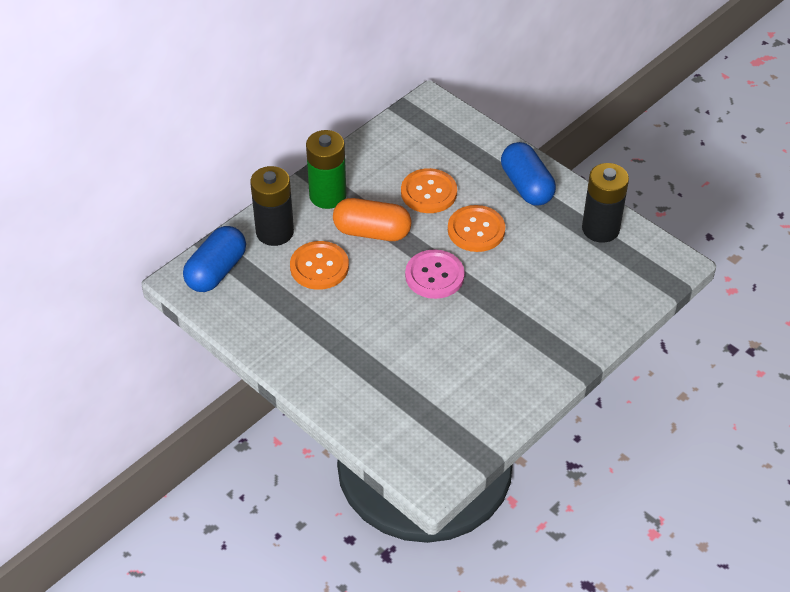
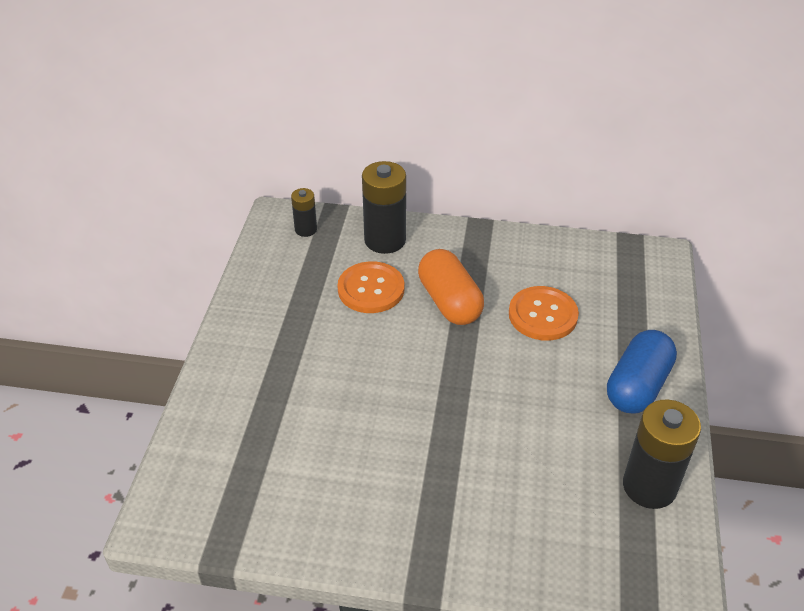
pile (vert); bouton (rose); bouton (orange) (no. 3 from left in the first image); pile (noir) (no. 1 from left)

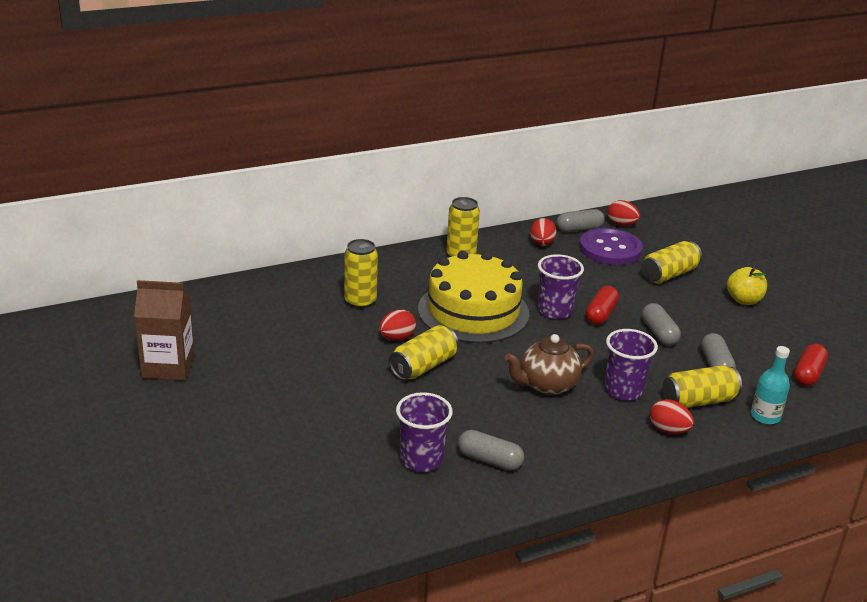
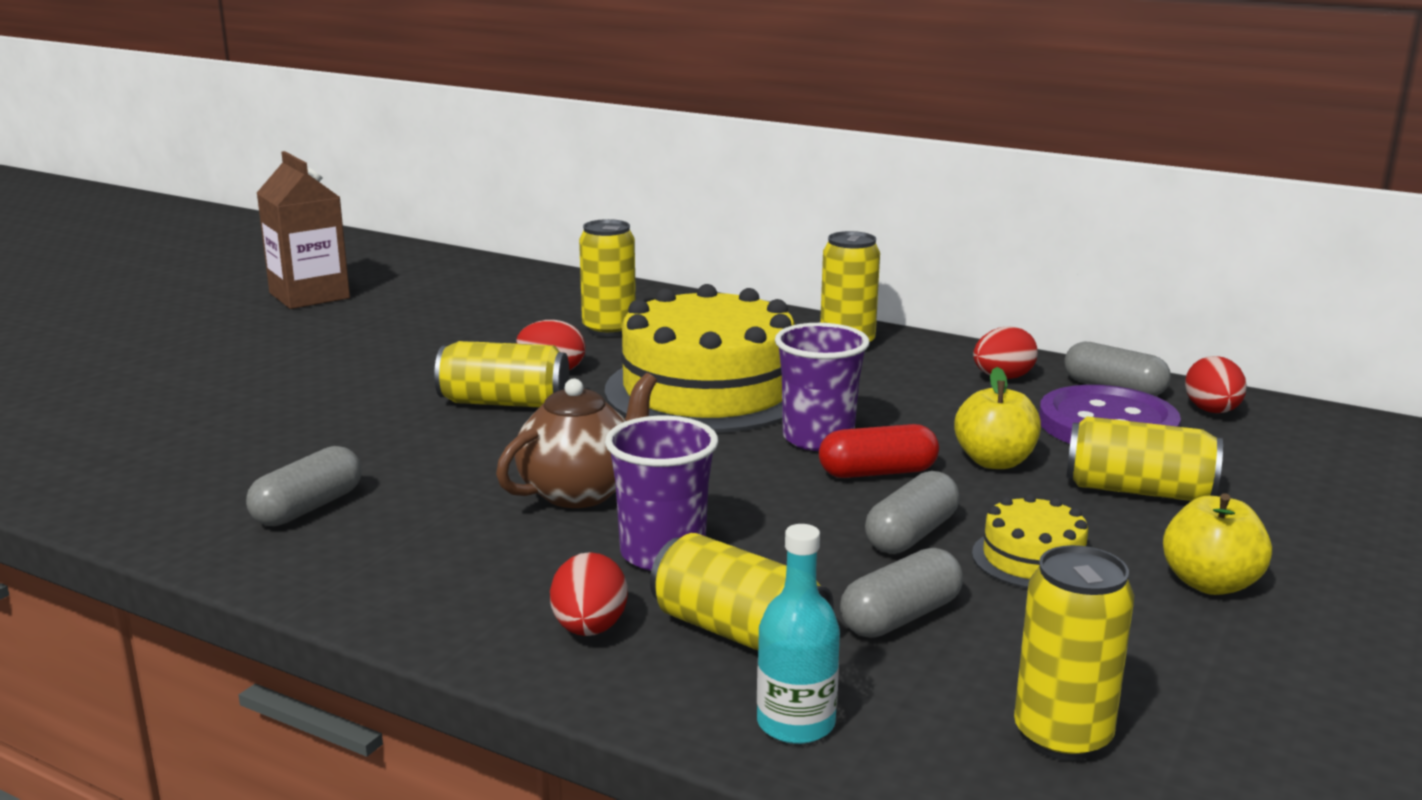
gobelet (violet) (no. 1 from left in the first image); pomme (jaune) (no. 1 from left); gâteau (jaune) (no. 2 from left); canette (jaune) (no. 5 from left); gélule (gris) (no. 1 from left); théière (marron)

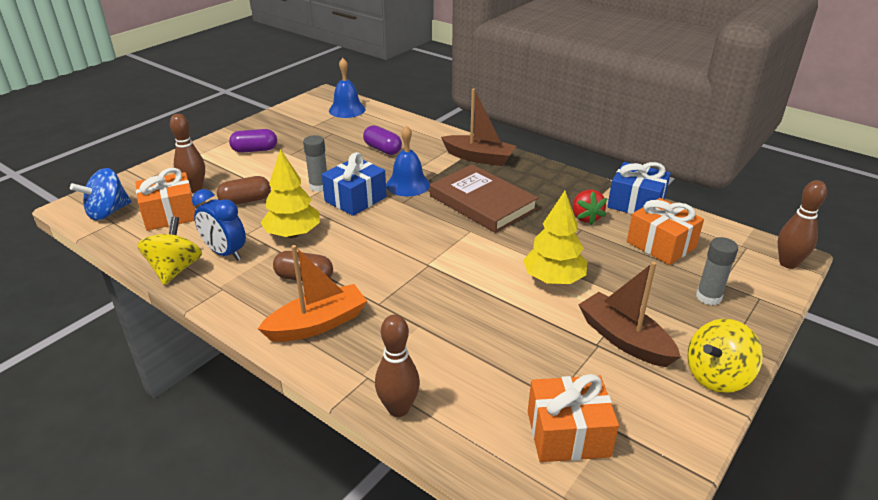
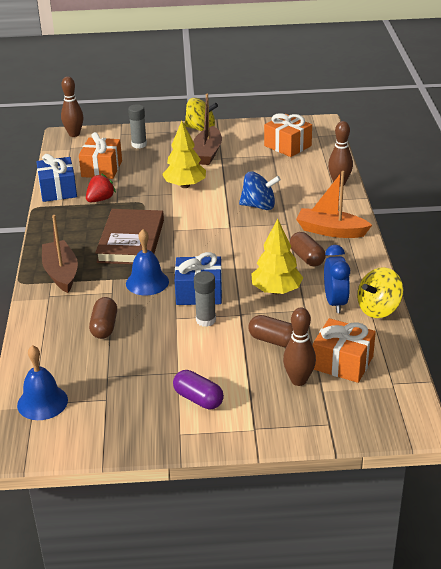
toupie (bleu); gélule (marron) (no. 1 from left)

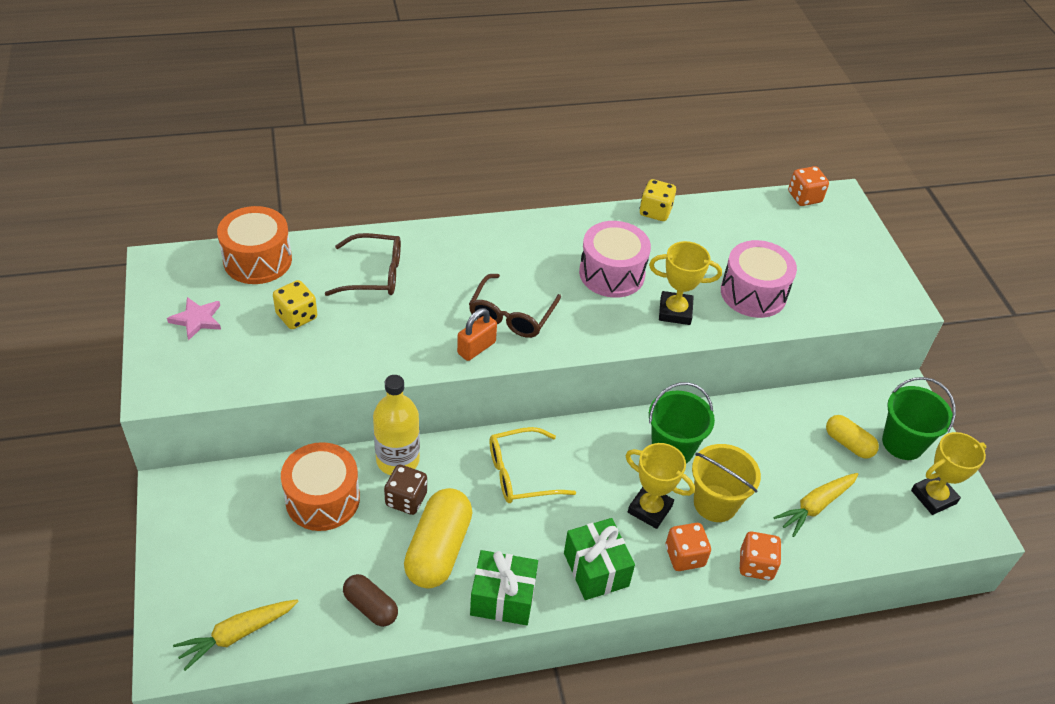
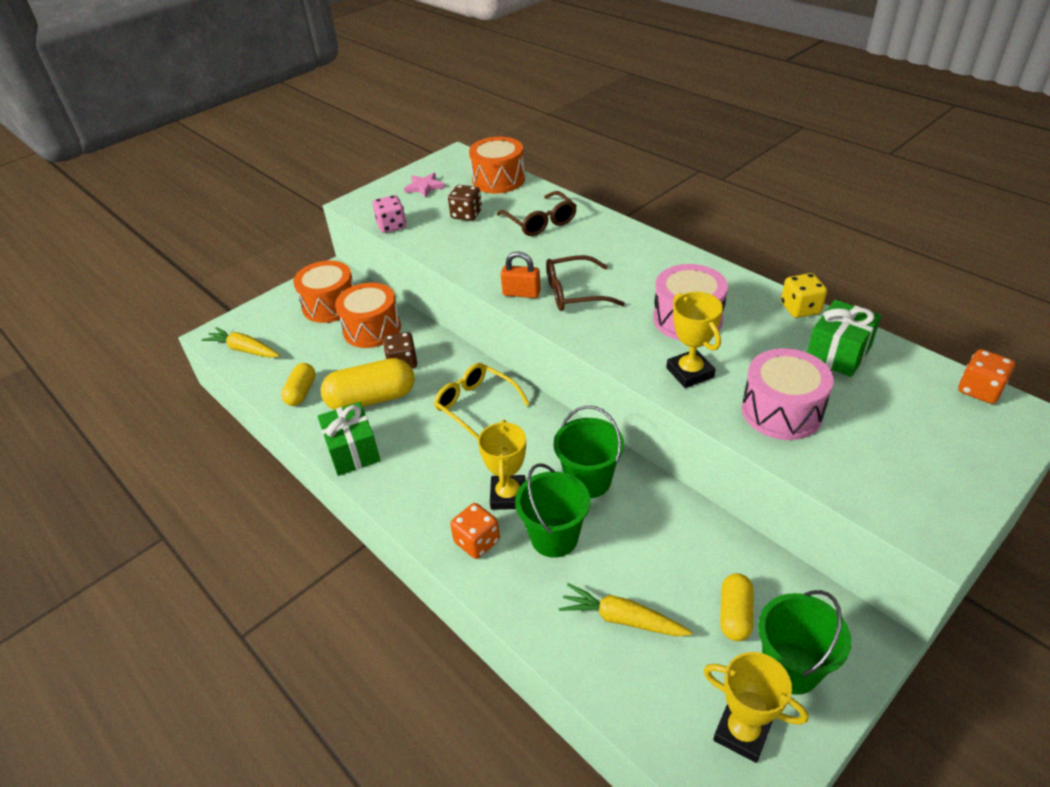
bouteille (jaune); dé (orange) (no. 2 from left in the first image); tambour (orange) (no. 1 from left); dé (rose); cadeau (vert) (no. 2 from left); dé (marron) (no. 2 from left); gélule (jaune) (no. 1 from left); seau (vert) (no. 1 from left)

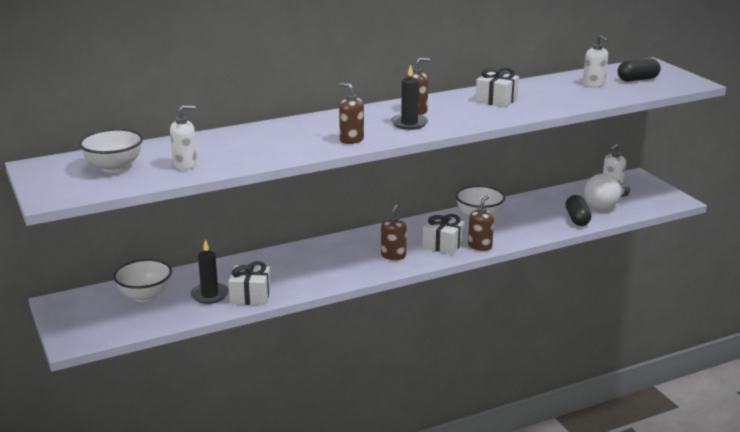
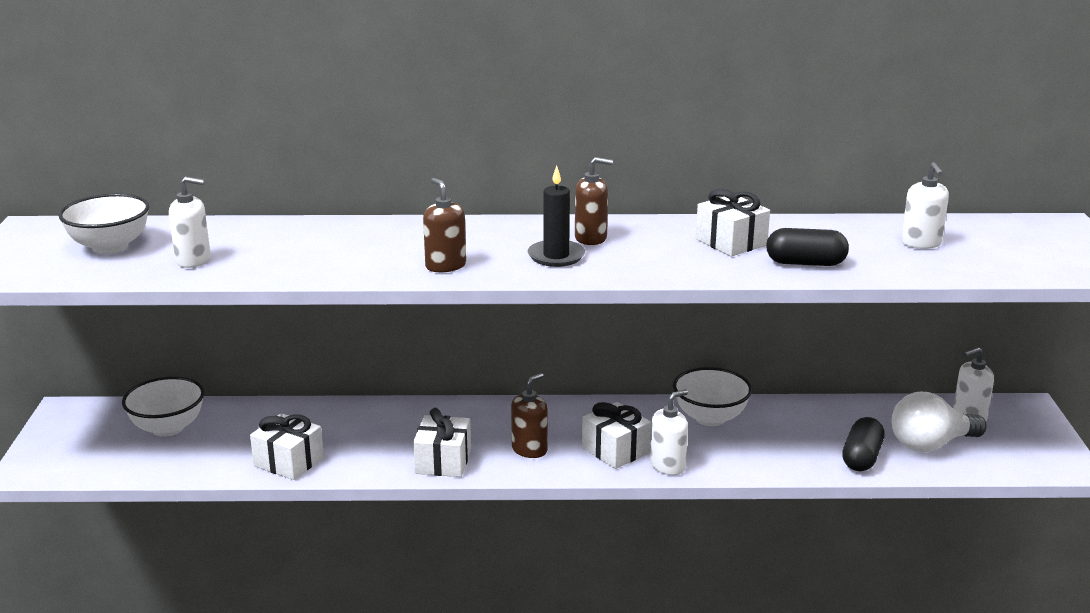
bougie (noir) (no. 1 from left in the first image); cadeau (blanc) (no. 2 from left); gélule (noir) (no. 1 from left); distributeur de savon (blanc) (no. 2 from left)

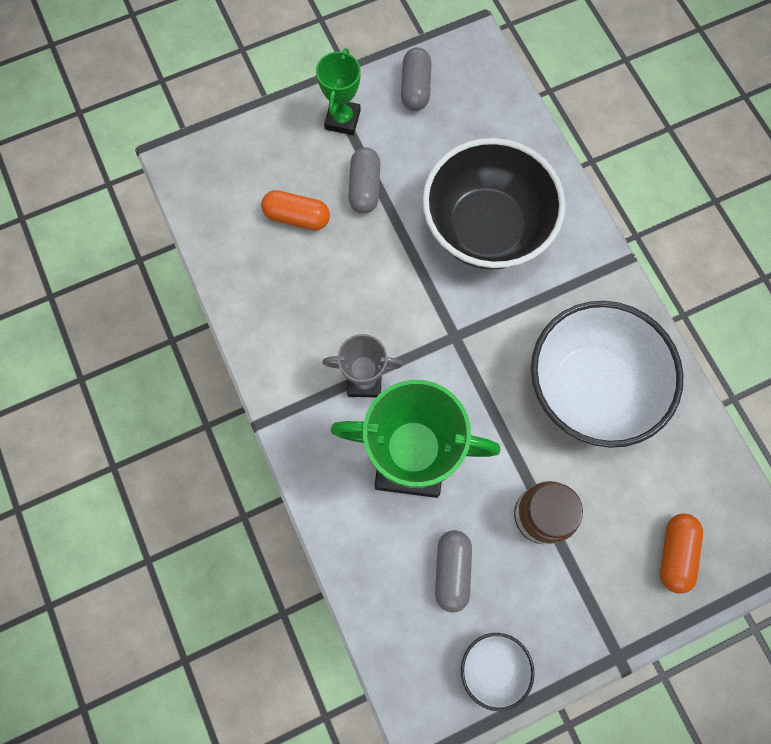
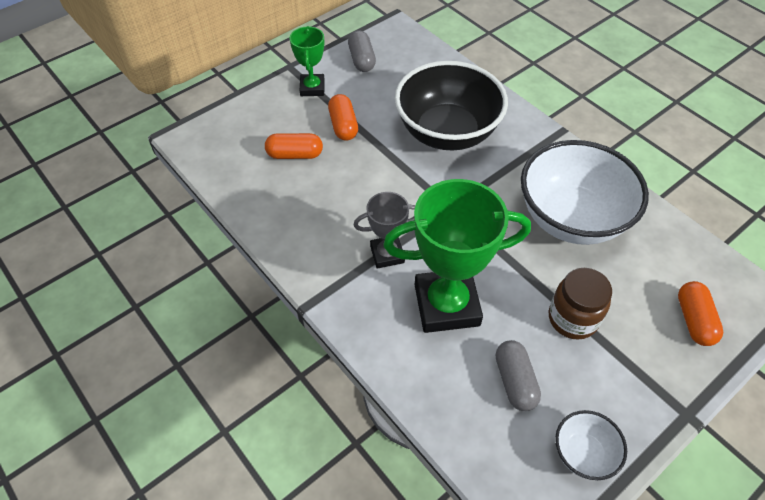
gélule (orange) (no. 2 from left)

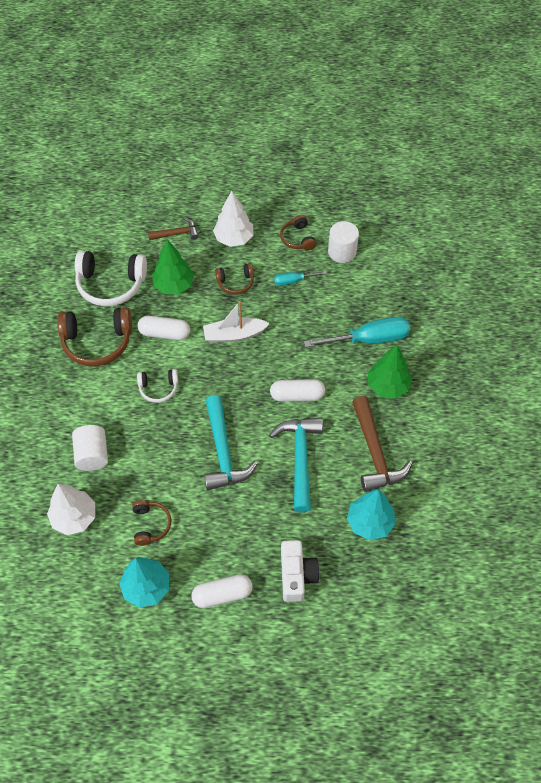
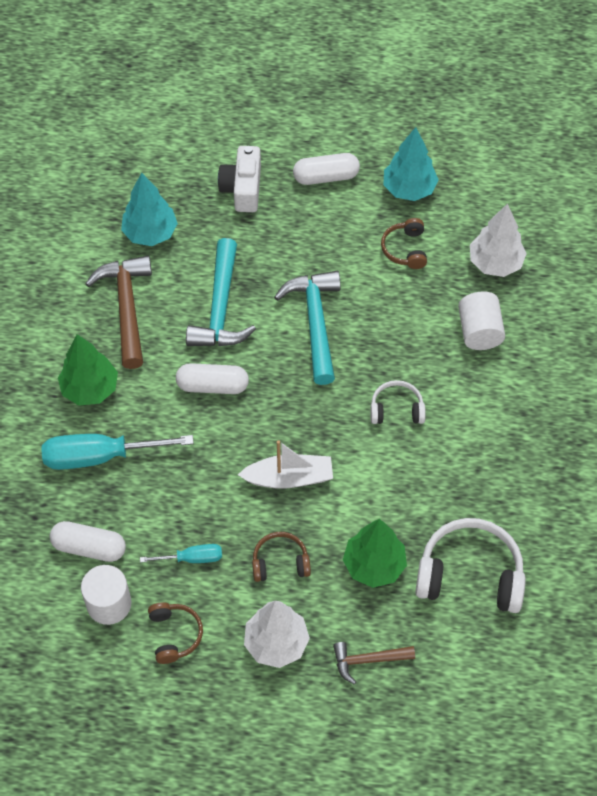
casque audio (marron) (no. 1 from left in the first image); gélule (blanc) (no. 1 from left)

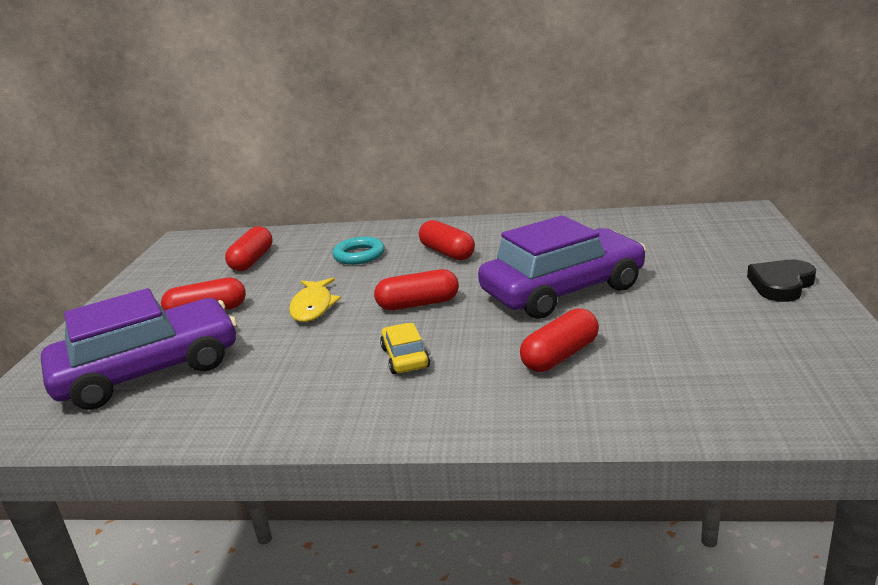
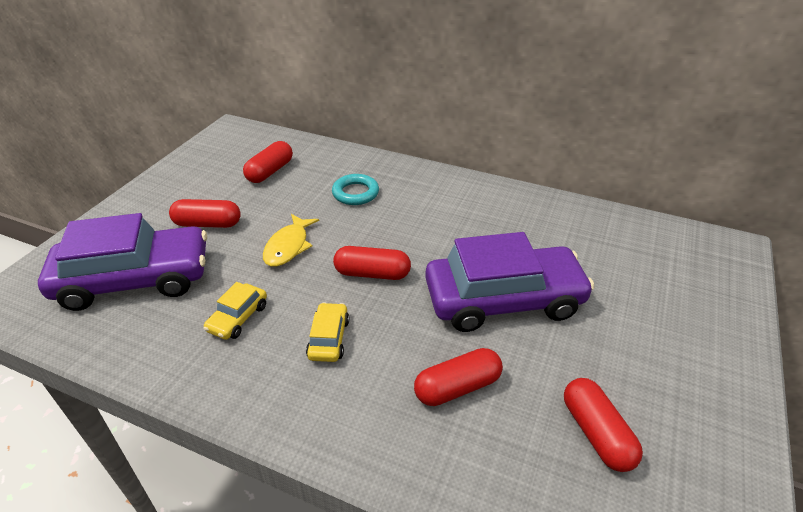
cœur (noir); voiture (jaune) (no. 1 from left); gélule (rouge) (no. 5 from left)

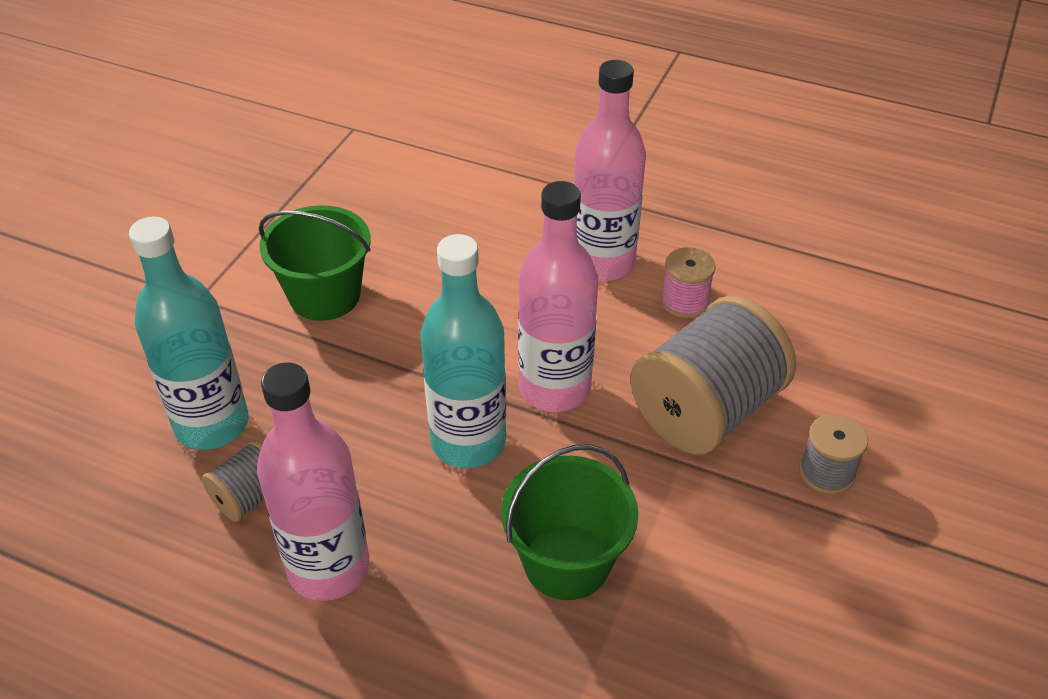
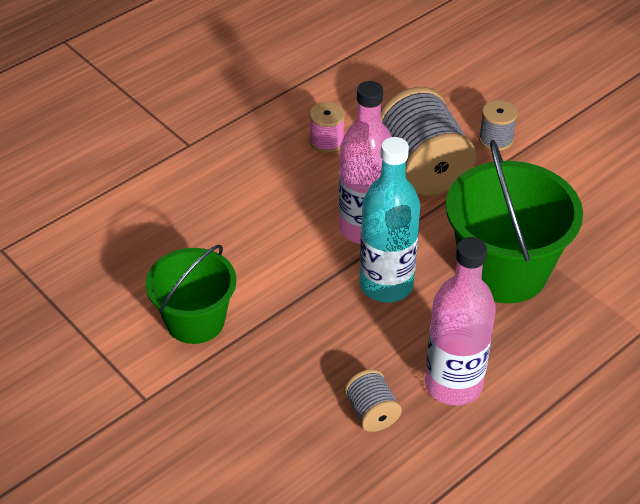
bouteille (turquoise) (no. 1 from left in the first image); bouteille (rose) (no. 3 from left in the first image); seau (vert) (no. 2 from left)

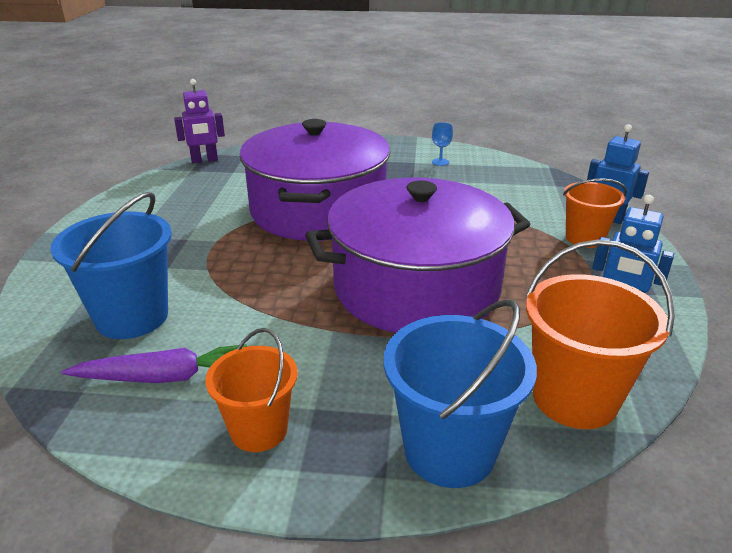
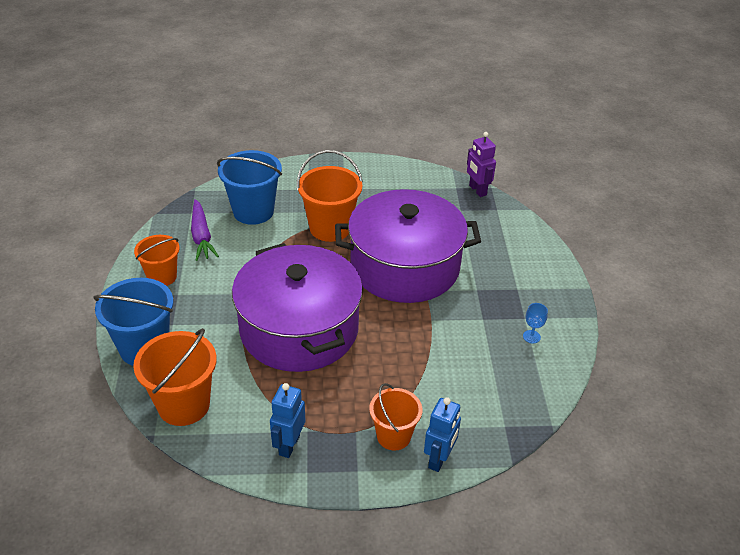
seau (orange) (no. 3 from left)

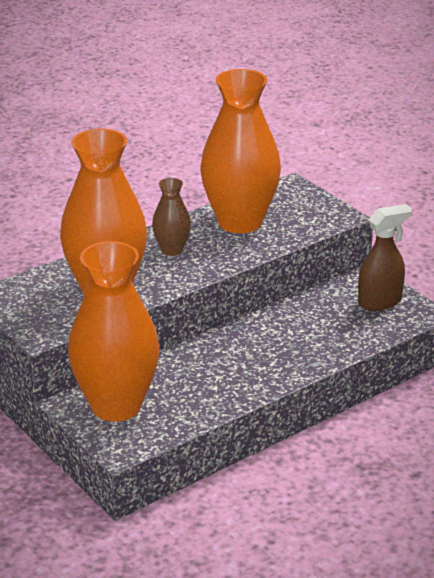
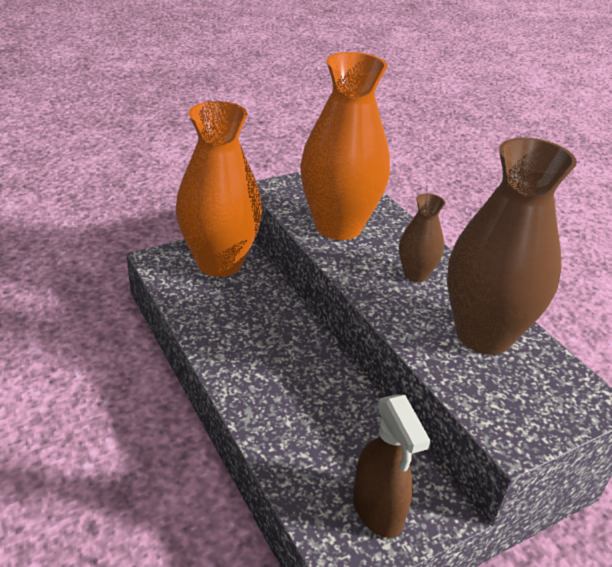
vase (marron) (no. 2 from left)

